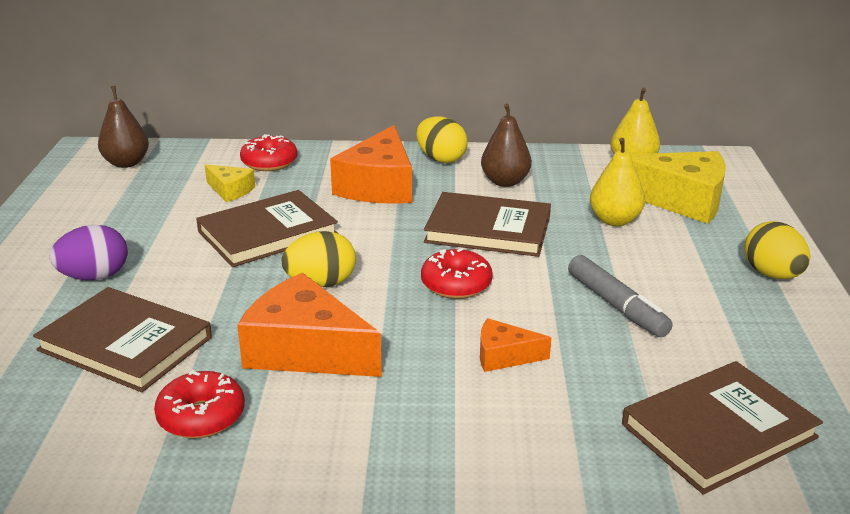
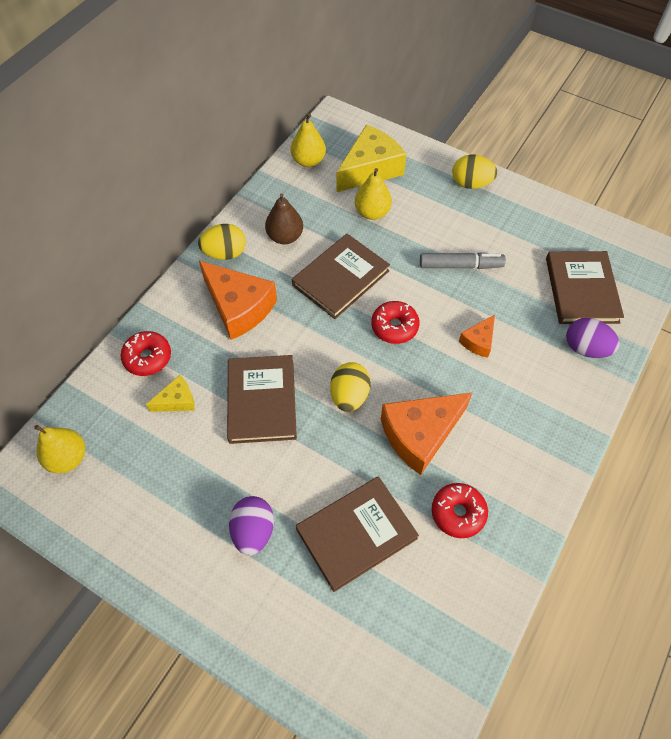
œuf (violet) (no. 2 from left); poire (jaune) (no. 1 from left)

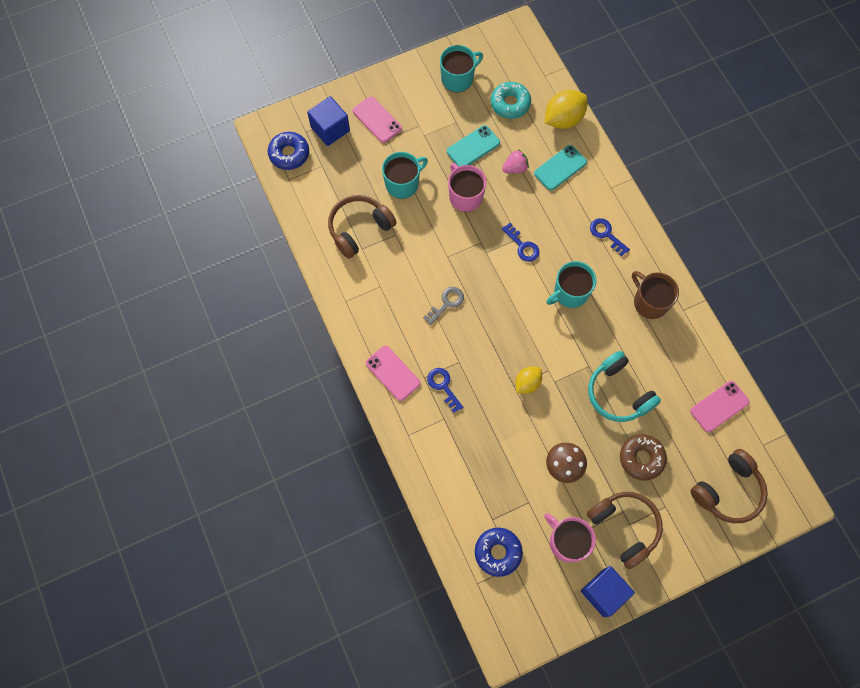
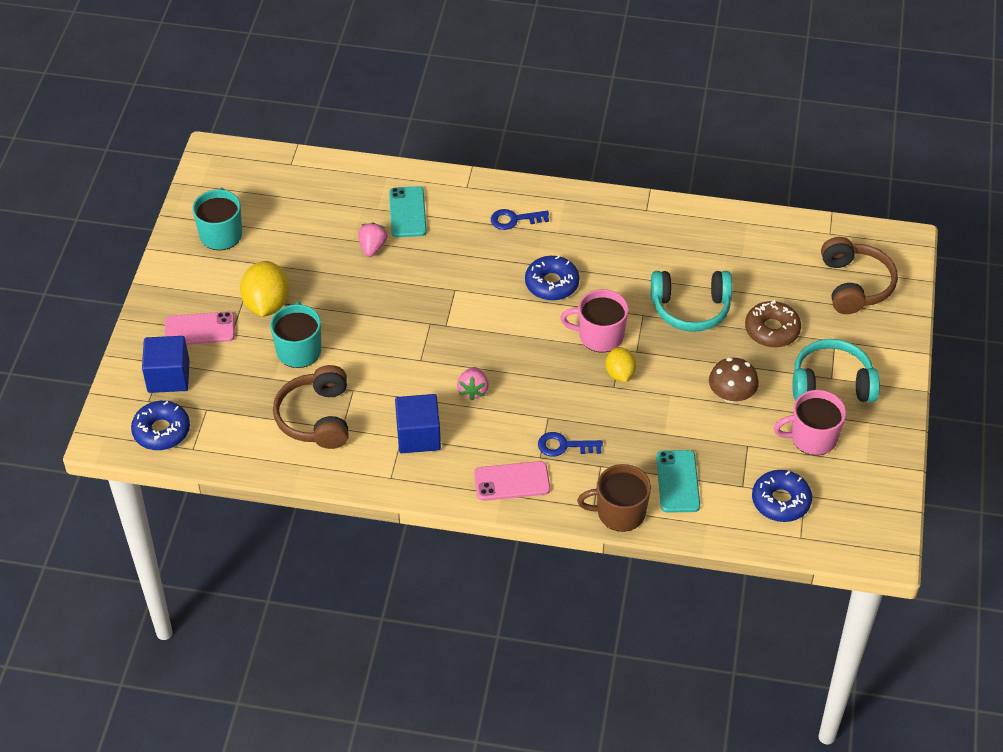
beignet (turquoise); clé (bleu) (no. 2 from left in the first image); téléphone (rose) (no. 3 from left in the first image); téléphone (turquoise) (no. 2 from left); tasse (rose) (no. 1 from left); citron (jaune) (no. 1 from left); cube (bleu) (no. 2 from left); tasse (marron); fraise (rose) (no. 2 from left); beignet (bleu) (no. 2 from left); casque audio (turquoise) (no. 2 from left)

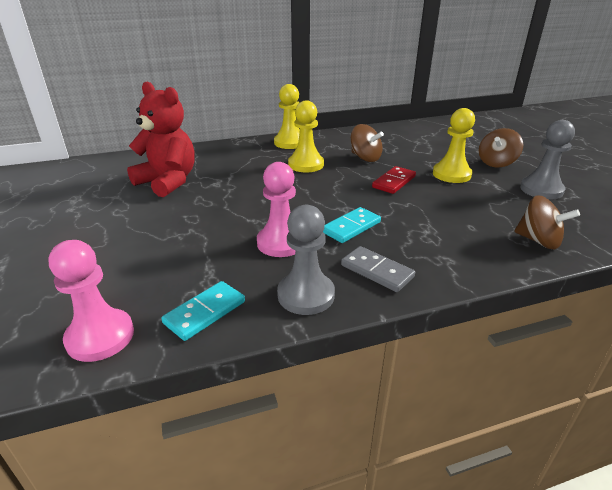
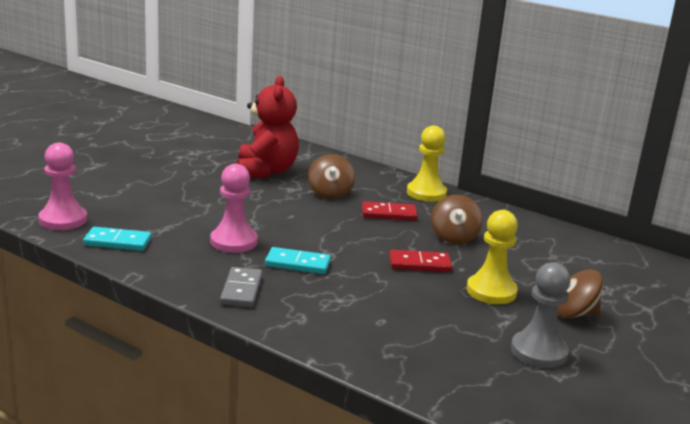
pion (gris) (no. 1 from left in the first image); toupie (marron) (no. 1 from left); domino (rouge) (no. 1 from left)

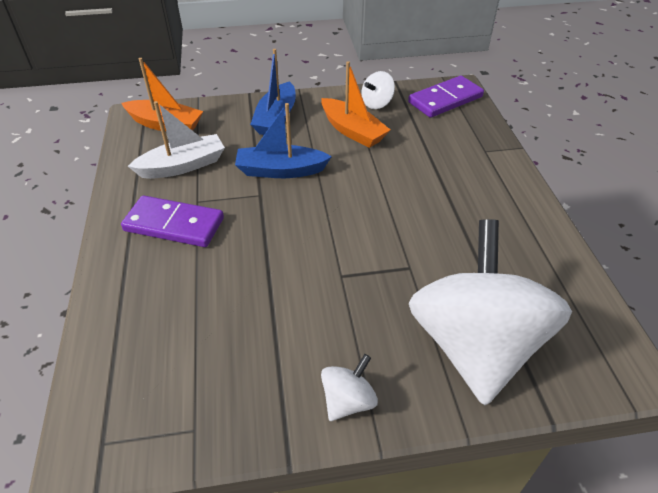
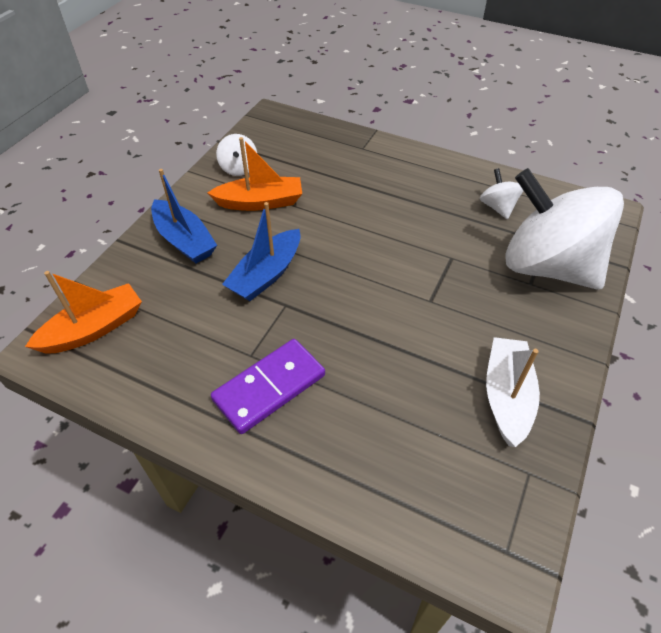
domino (violet) (no. 2 from left in the first image); bateau (blanc); toupie (blanc) (no. 2 from left)

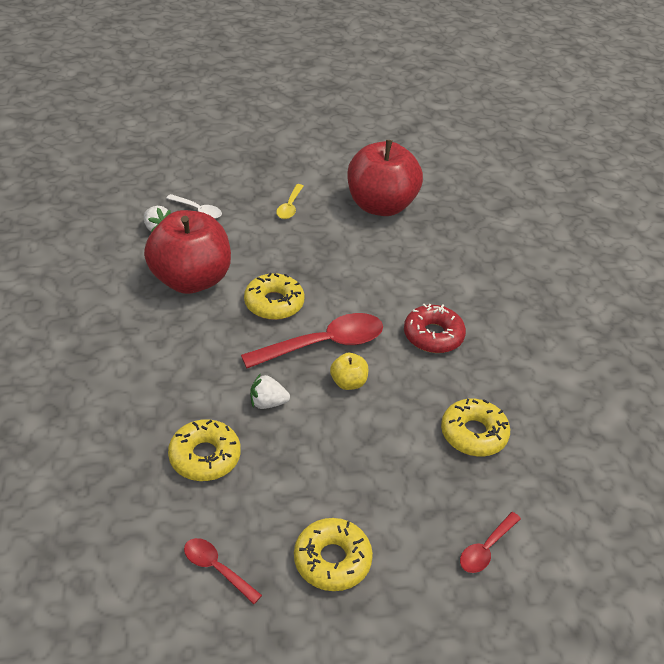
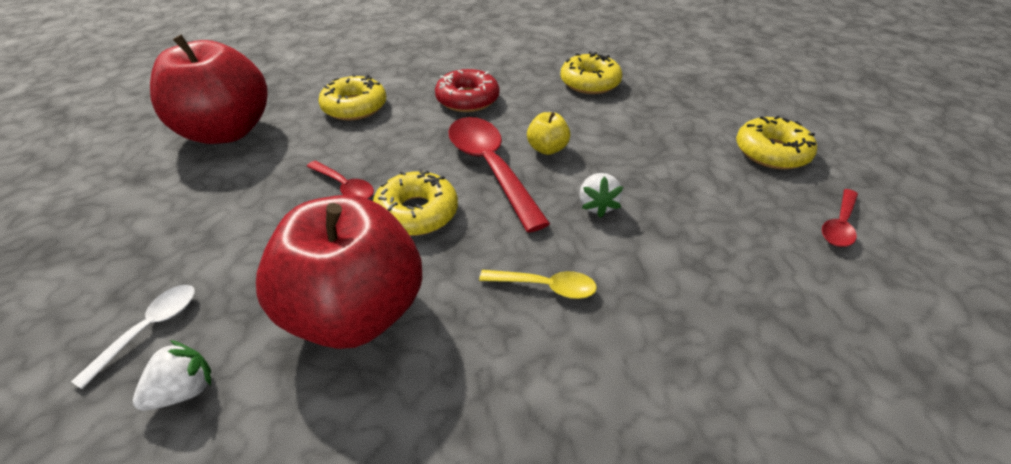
beignet (jaune) (no. 1 from left); cuillère (jaune); cuillère (rouge) (no. 1 from left)

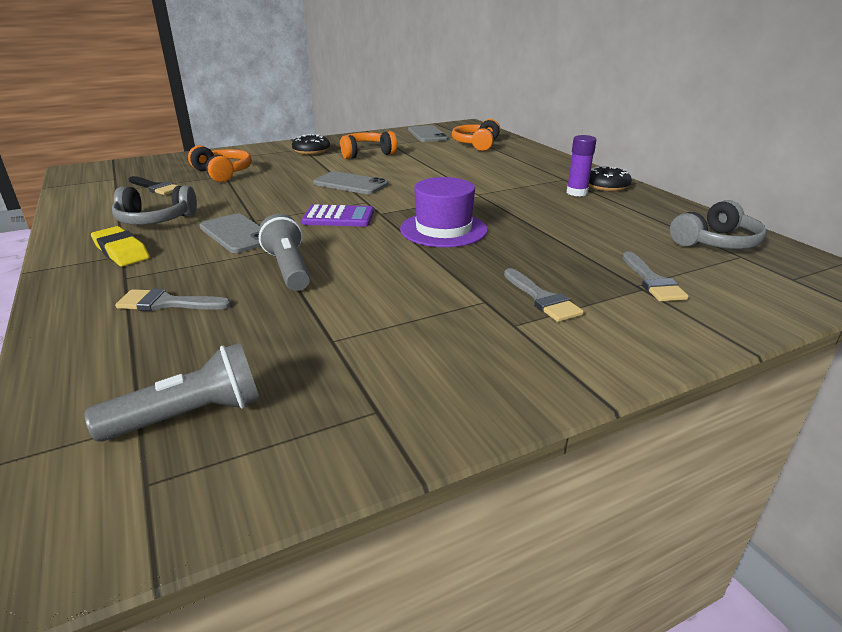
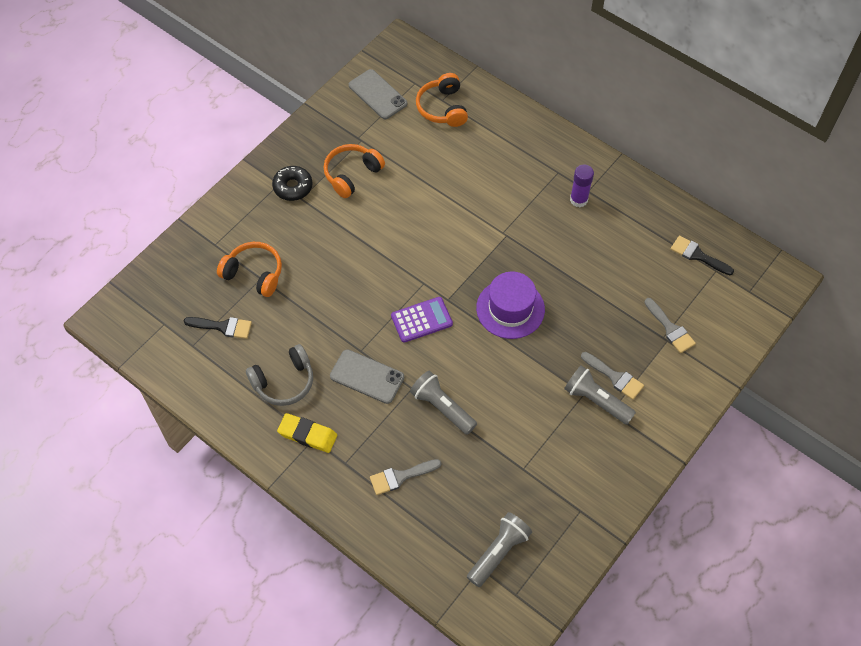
téléphone (gris) (no. 2 from left in the first image); beignet (noir) (no. 2 from left in the first image); lampe de poche (gris) (no. 3 from left); pinceau (noir) (no. 2 from left)

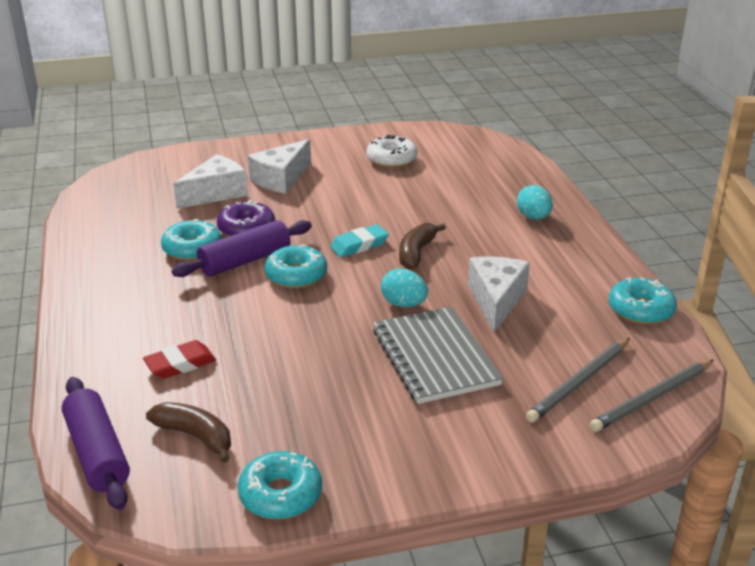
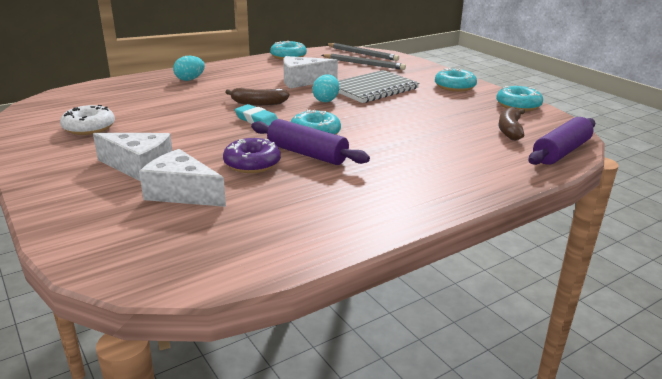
gomme (rouge); beignet (turquoise) (no. 3 from left)

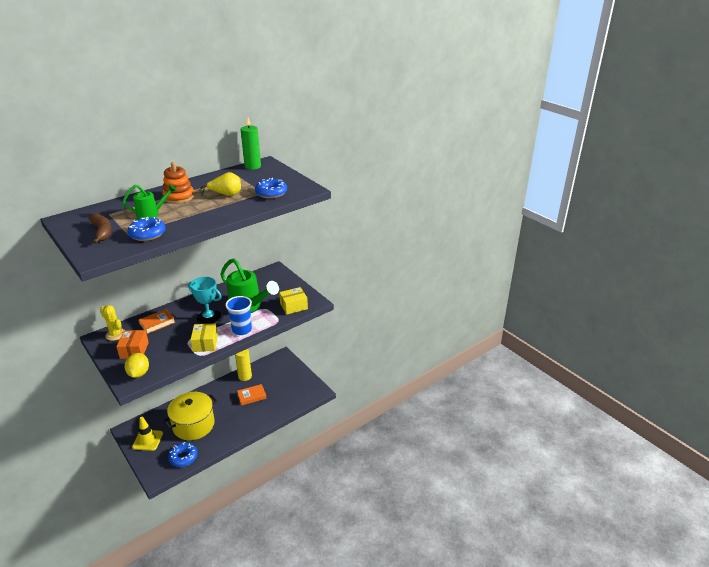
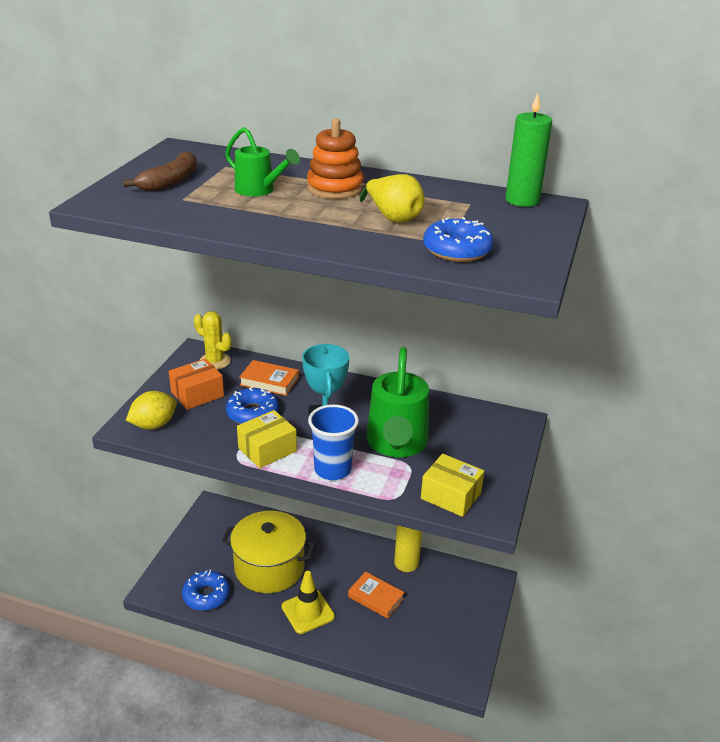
beignet (bleu) (no. 2 from left); cône de chantier (jaune); cactus (jaune)

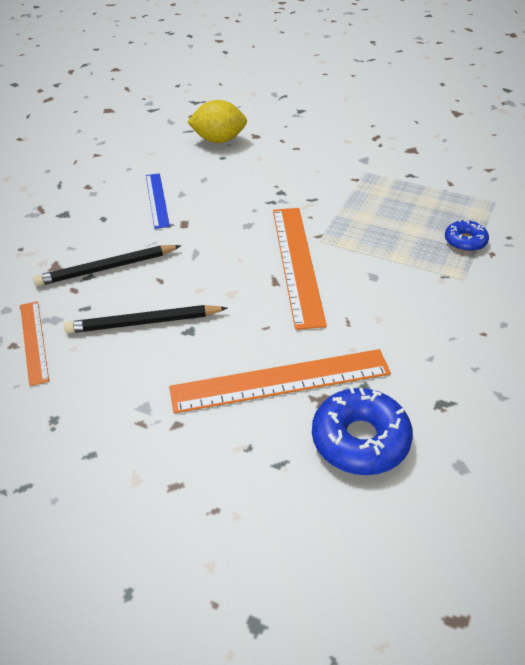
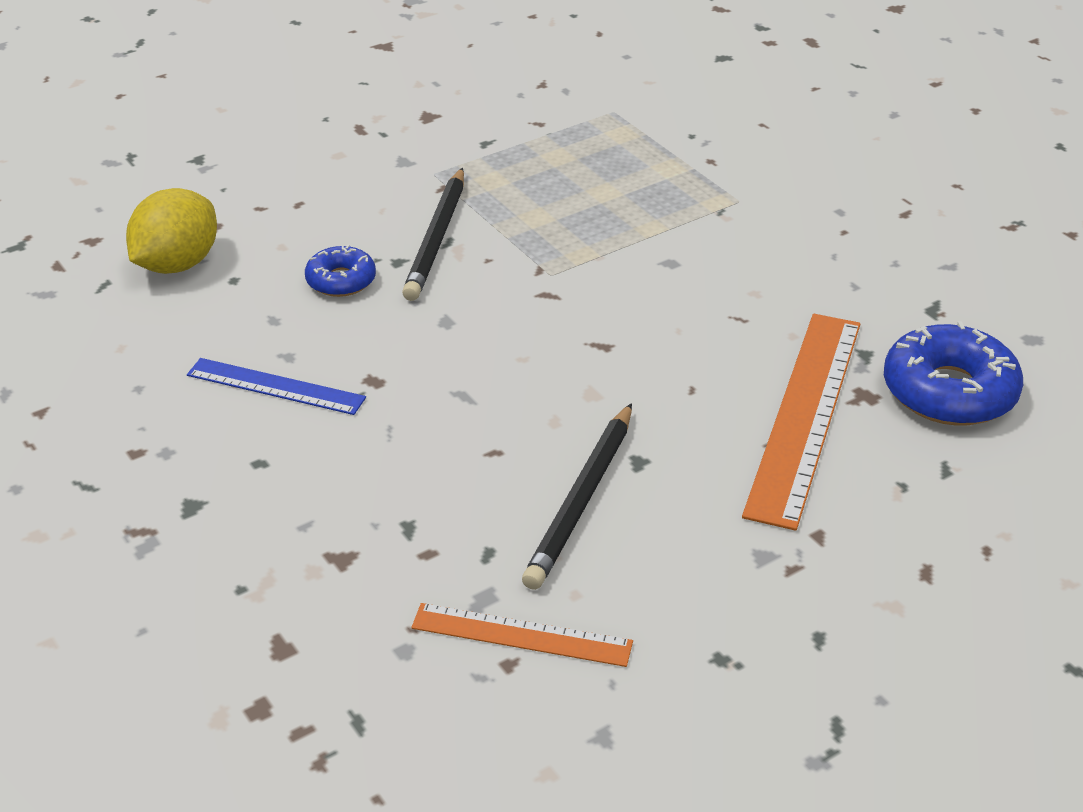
règle (orange) (no. 3 from left in the first image); crayon (noir) (no. 1 from left); beignet (bleu) (no. 1 from left)

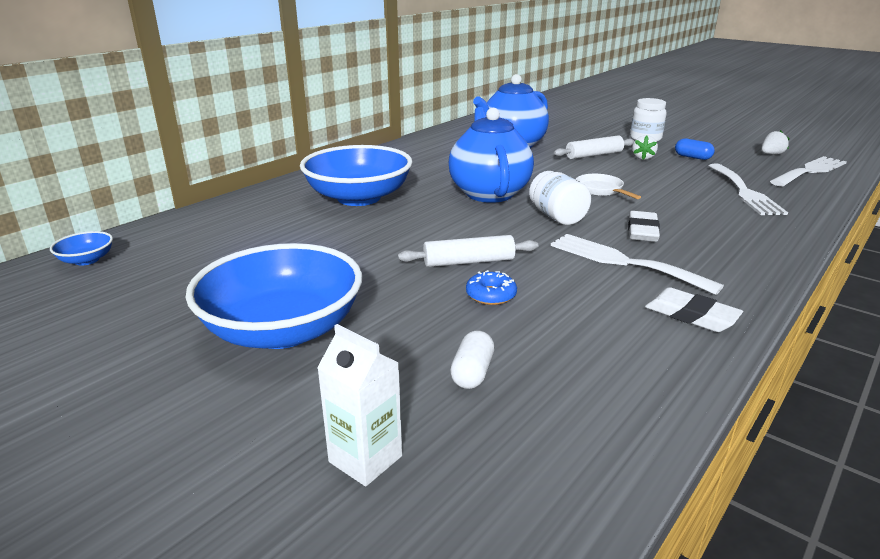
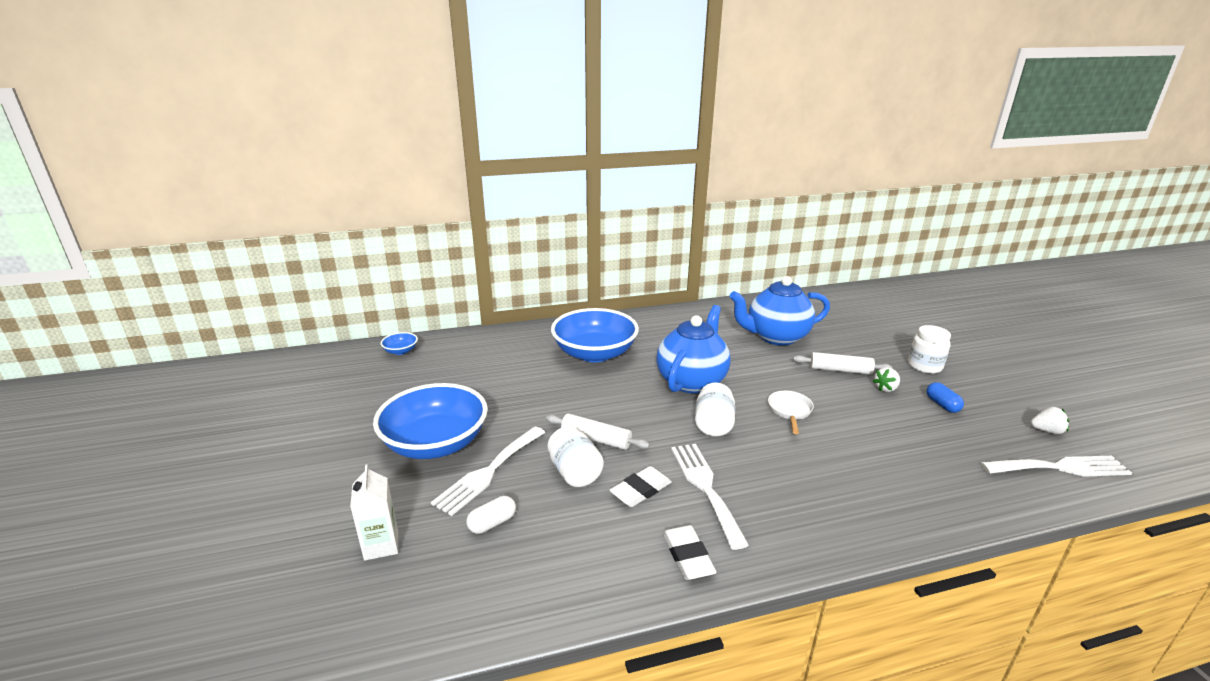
gomme (blanc) (no. 1 from left); fourchette (blanc) (no. 1 from left); bocal (blanc) (no. 1 from left)

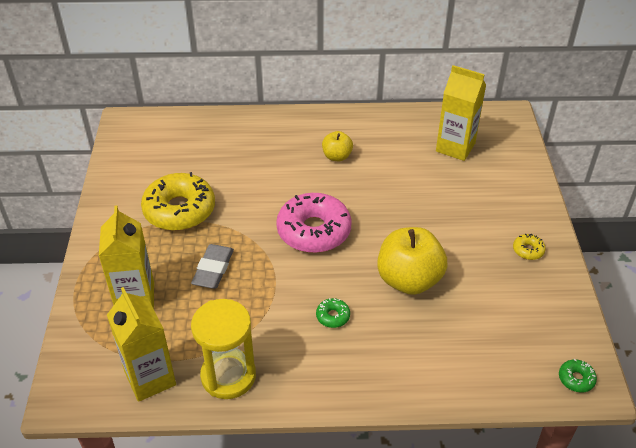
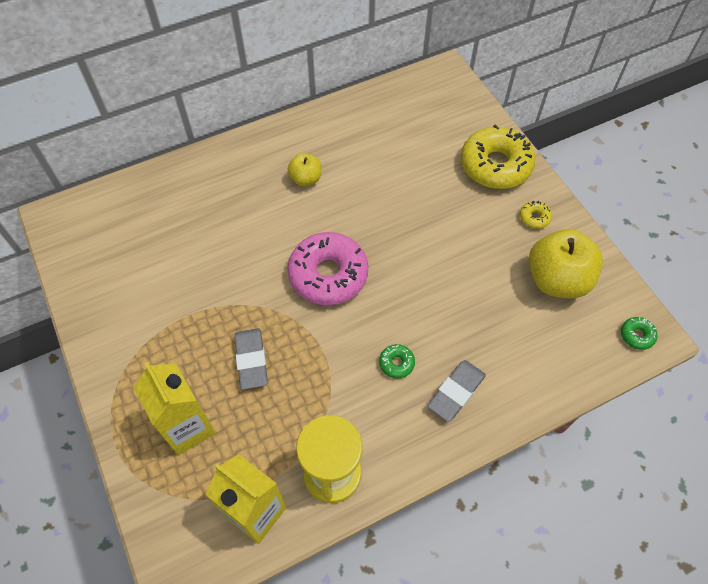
brique de lait (jaune) (no. 3 from left in the first image); gomme (gris) (no. 2 from left); beignet (jaune) (no. 1 from left); pomme (jaune) (no. 2 from left)

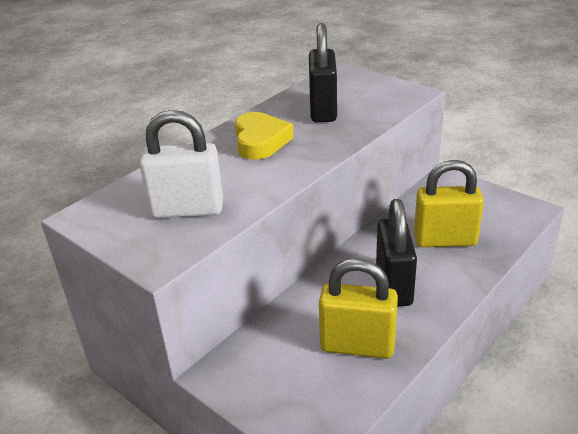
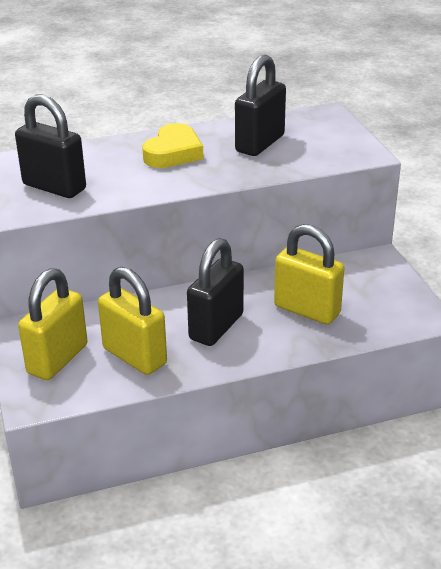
cadenas (jaune) (no. 1 from left); cadenas (noir) (no. 1 from left)

